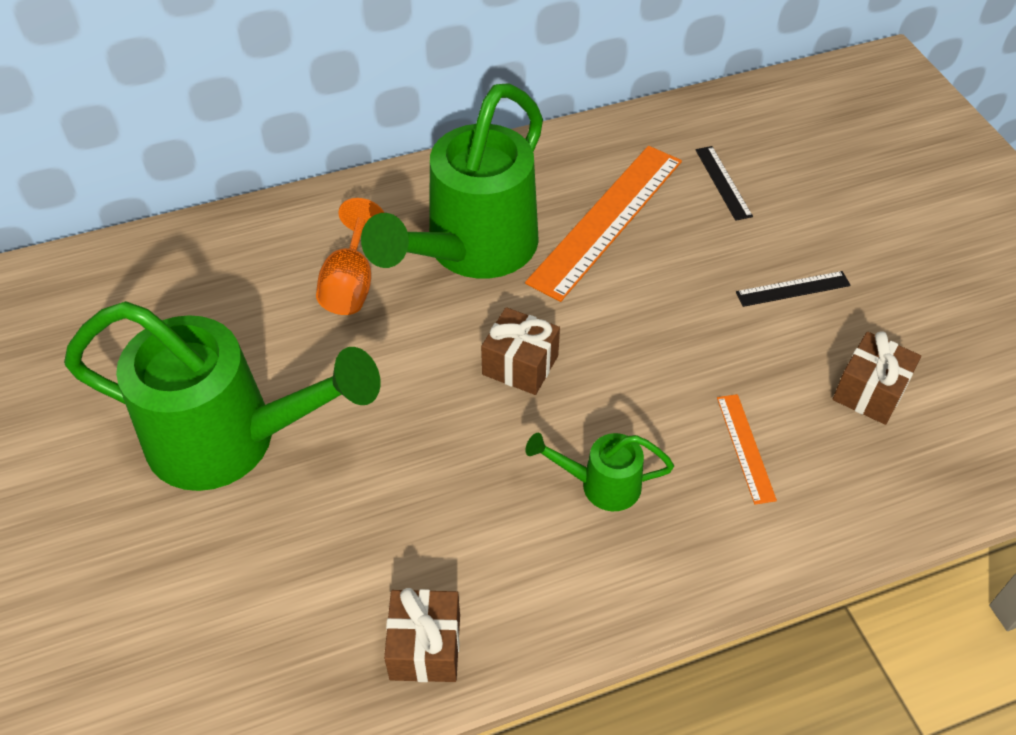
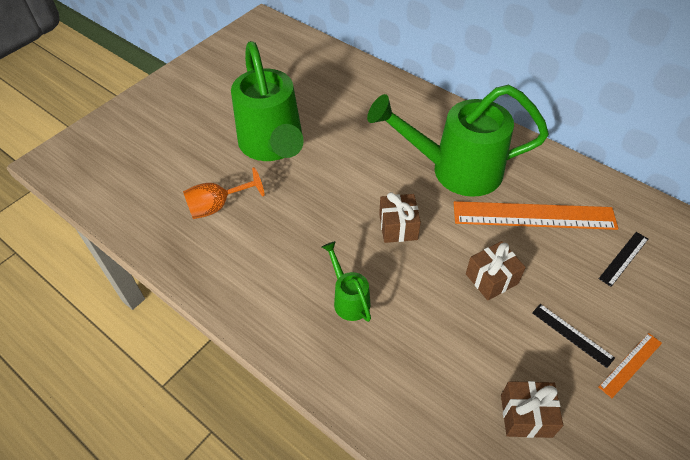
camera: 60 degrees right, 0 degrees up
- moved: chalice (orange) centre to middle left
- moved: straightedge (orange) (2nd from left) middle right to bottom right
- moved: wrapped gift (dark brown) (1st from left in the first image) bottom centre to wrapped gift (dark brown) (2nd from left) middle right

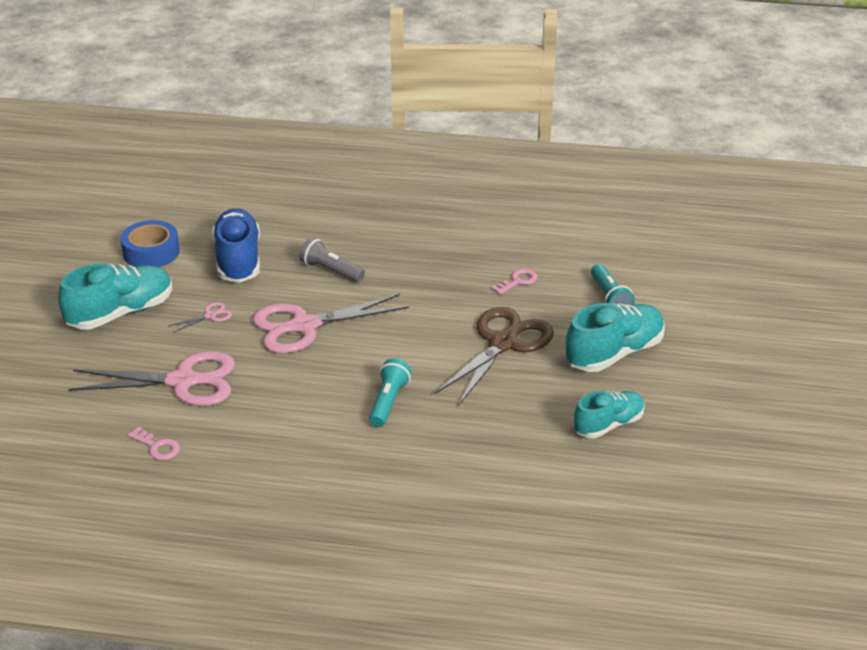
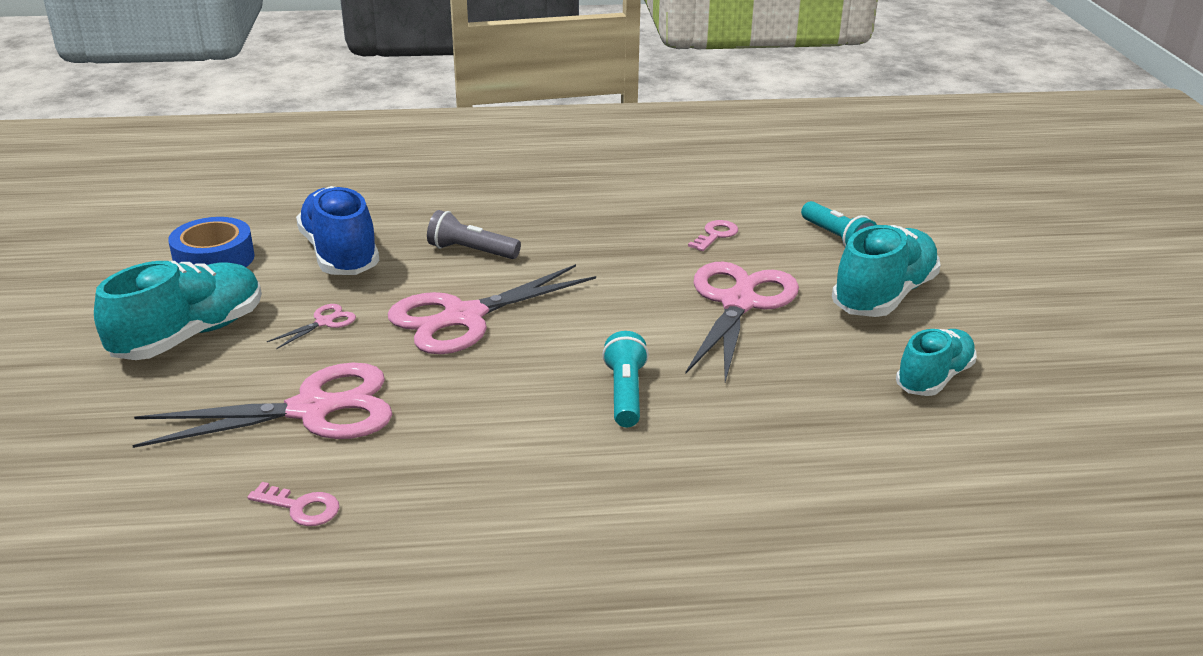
camera: 15 degrees left, 5 degrees down
- recoloured: scissors (dark brown) centre to scissors (pink) (4th from left) centre

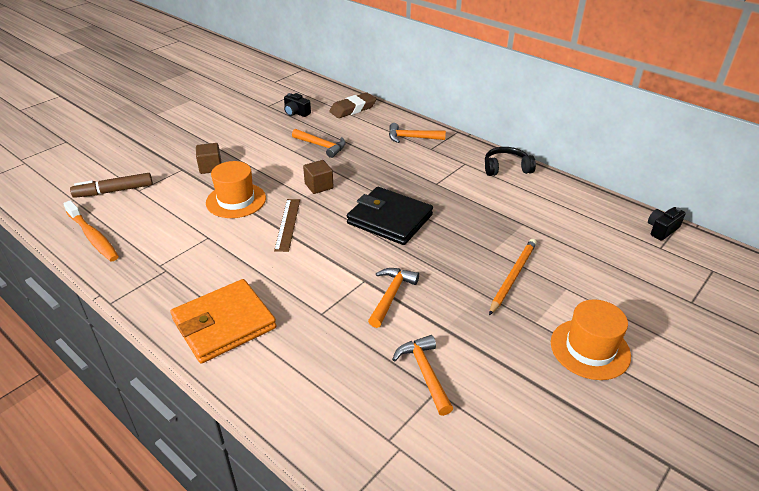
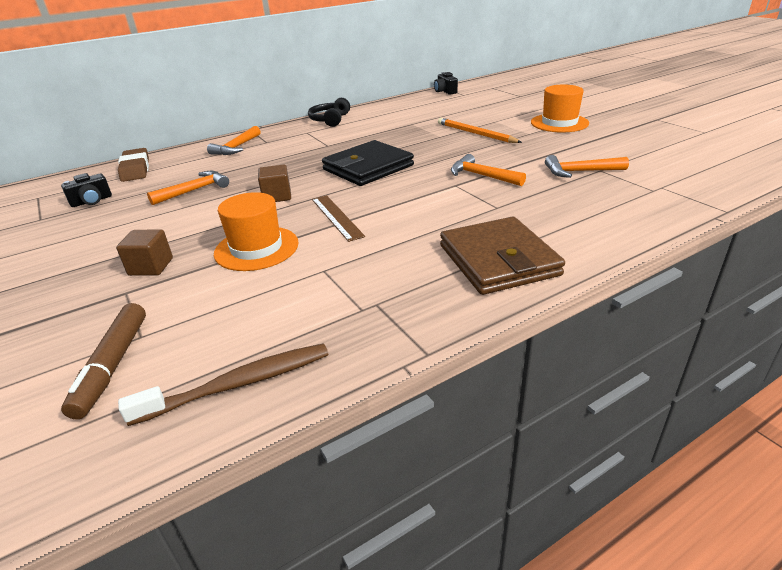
camera: 70 degrees left, 5 degrees down
- turned: straightedge (dark brown) centre = centre 45 degrees clockwise
- recoloured: tooth brush (orange) middle left to tooth brush (dark brown) bottom left
- recoloured: card wallet (orange) middle left to card wallet (dark brown) centre

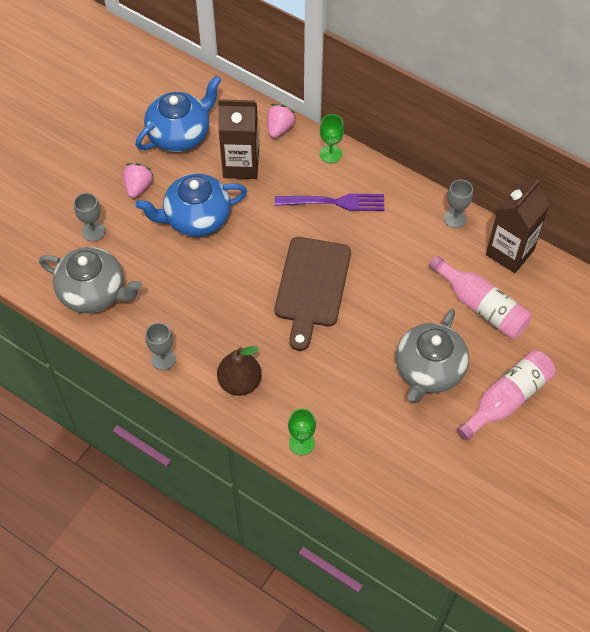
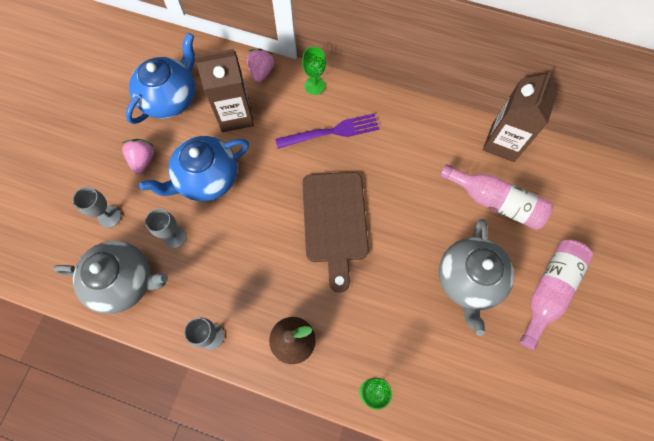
camera: 15 degrees left, 10 degrees up
- moved: chalice (gray) (3rd from left in the first image) top right to chalice (gray) (2nd from left) middle left

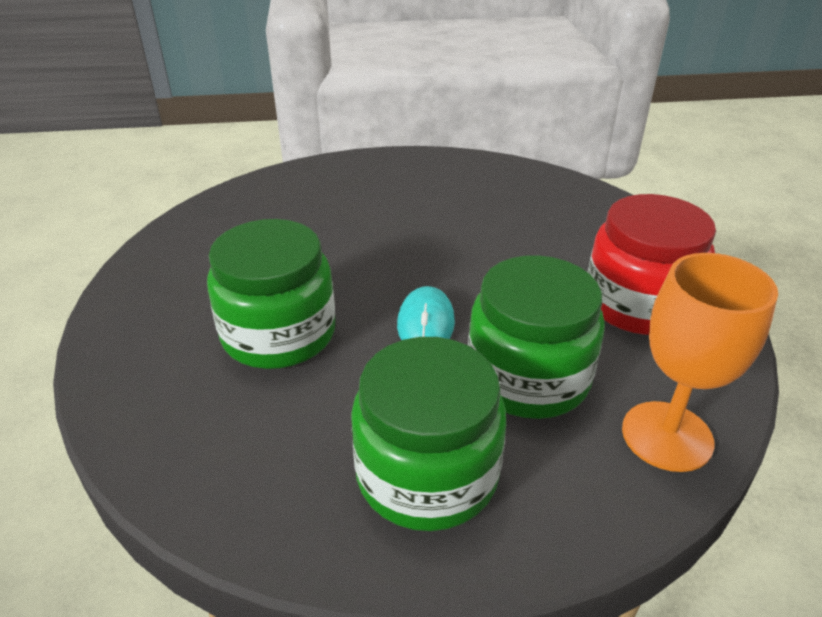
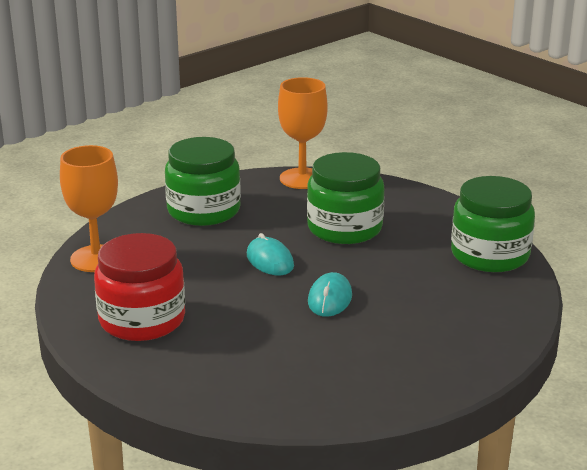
camera: 145 degrees right, 10 degrees down
- moved: preserve jar (emerald) (3rd from left) centre to middle right
- added: chalice (orange) (2nd from left) top centre
- added: computer mouse (aqua) (2nd from left) centre

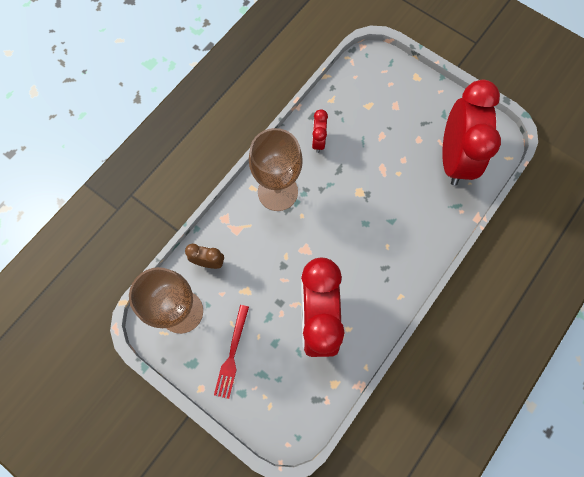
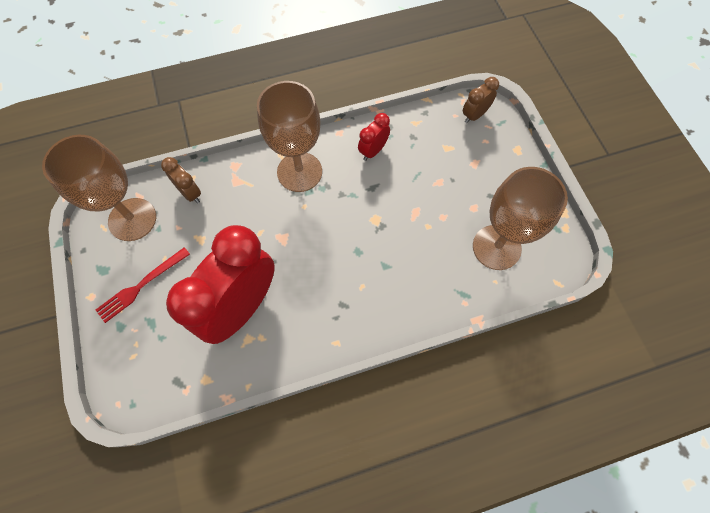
camera: 35 degrees right, 5 degrees down
- replaced: bedside clock (crimson) (3rd from left) top right to chalice (dark brown) (3rd from left) middle right
- added: bedside clock (dark brown) (2nd from left) top right

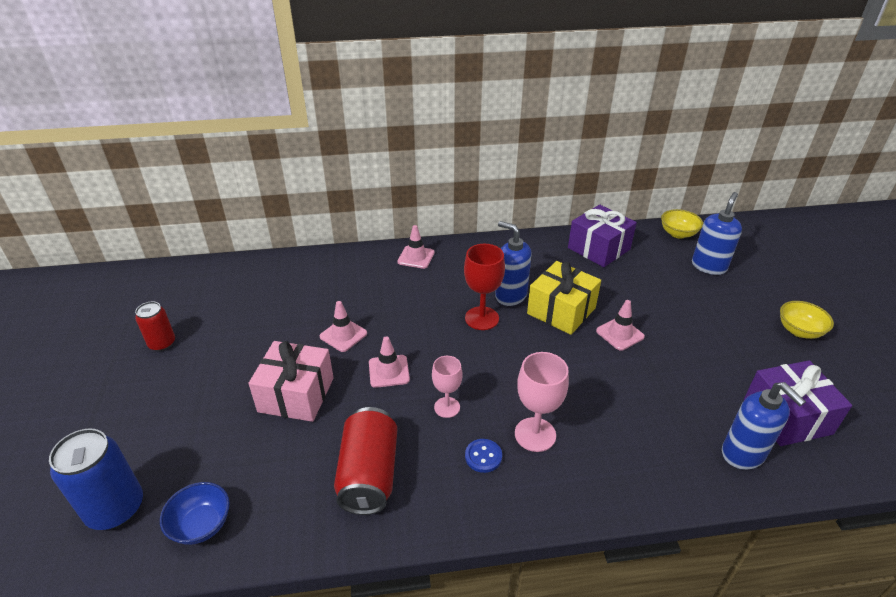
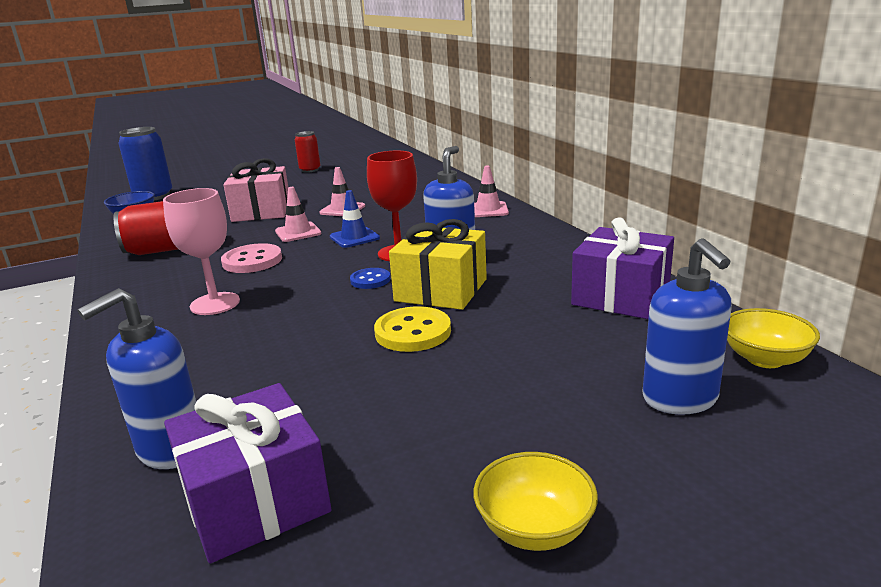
camera: 75 degrees right, 15 degrees down
- turned: pump bottle (cobalt) (2nd from left in the first image) middle right = middle right 60 degrees clockwise
- replaced: traffic cone (pink) (4th from left) middle right to button (bright yellow) centre
- replaced: chalice (pink) (1st from left) centre to button (pink) middle left
- moved: button (cobalt) bottom centre to centre
- added: traffic cone (cobalt) centre

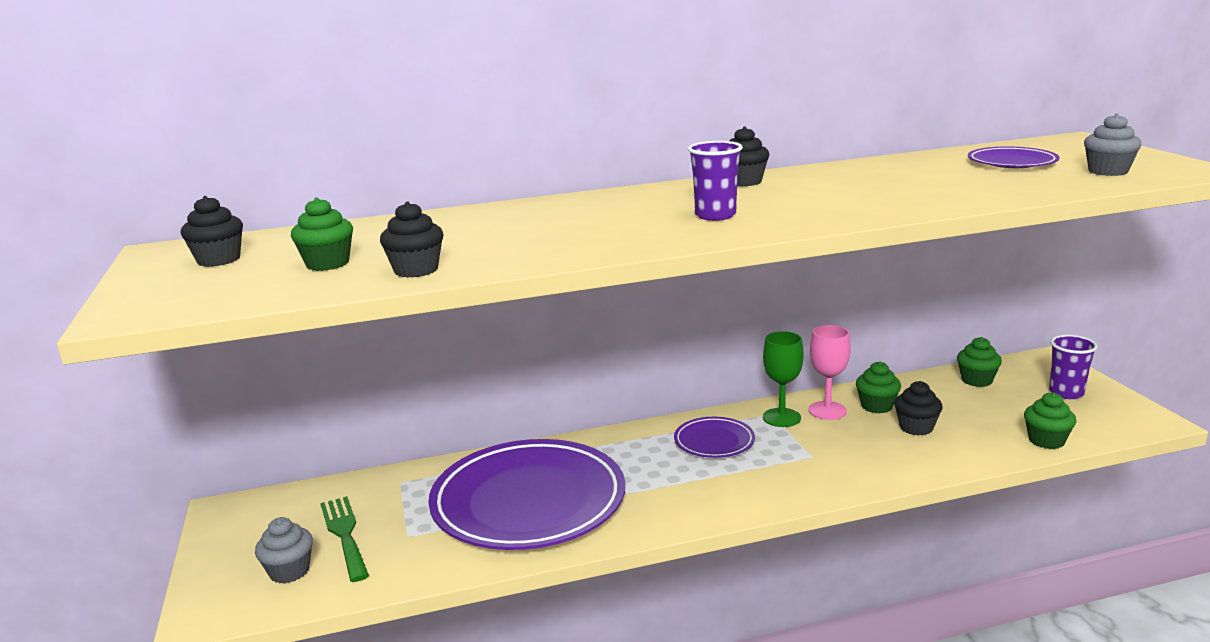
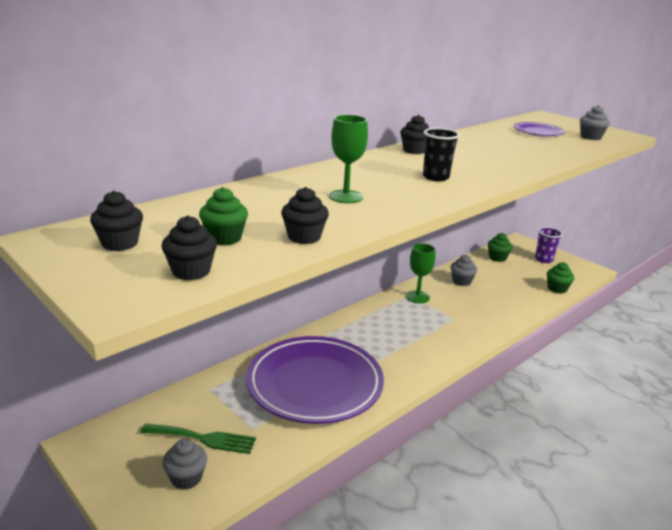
camera: 30 degrees left, 5 degrees up
- recoloured: cup (purple) (1st from left) top centre to cup (ebony) top centre
- removed: chalice (pink) middle right
- recoloured: cupcake (emerald) (2nd from left) middle right to cupcake (gray) (2nd from left) middle right
- moved: cupcake (ebony) (4th from left in the first image) middle right to cupcake (ebony) (2nd from left) middle left
- removed: flat dish (purple) (2nd from left) bottom centre
- turned: table fork (emerald) bottom left = bottom left 150 degrees clockwise
- added: chalice (emerald) (1st from left) top centre

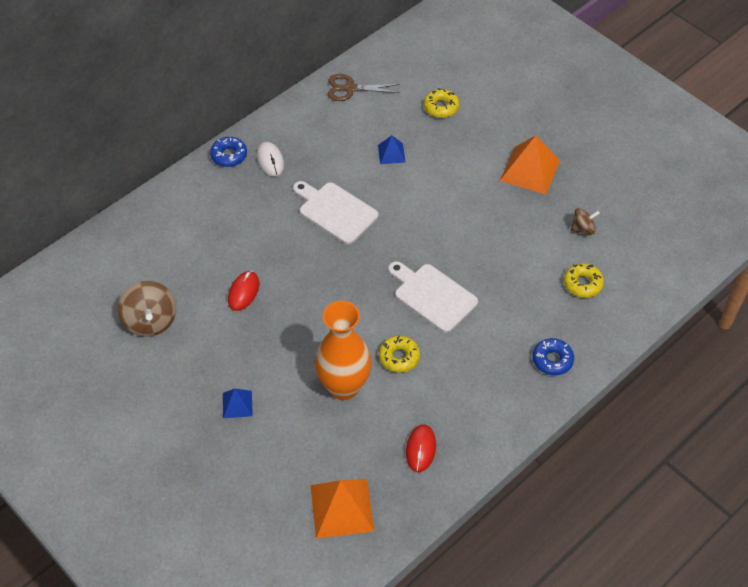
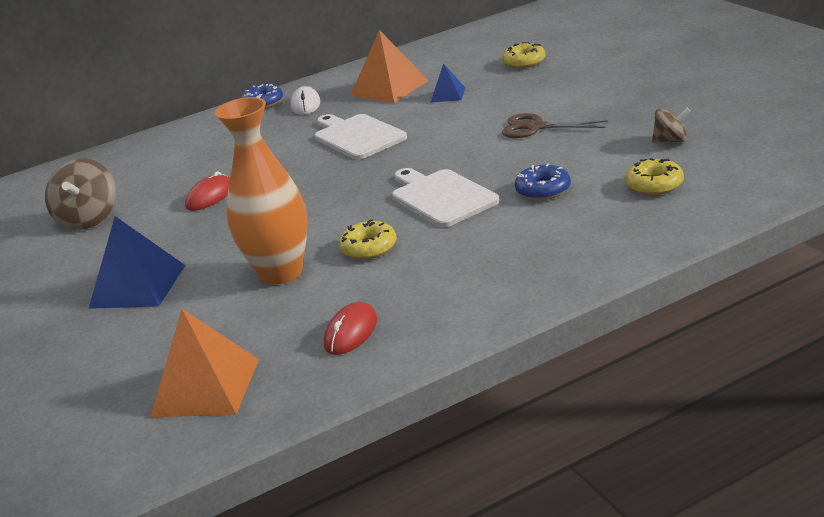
camera: 20 degrees right, 25 degrees down
- moved: scissors (dark brown) top centre to top right
- moved: pyramid shape (orange) (2nd from left) top right to top centre
- moved: glazed donut (cobalt) (2nd from left) middle right to centre
- resized: pyramid shape (cobalt) (1st from left) bottom left = middle left x1.87

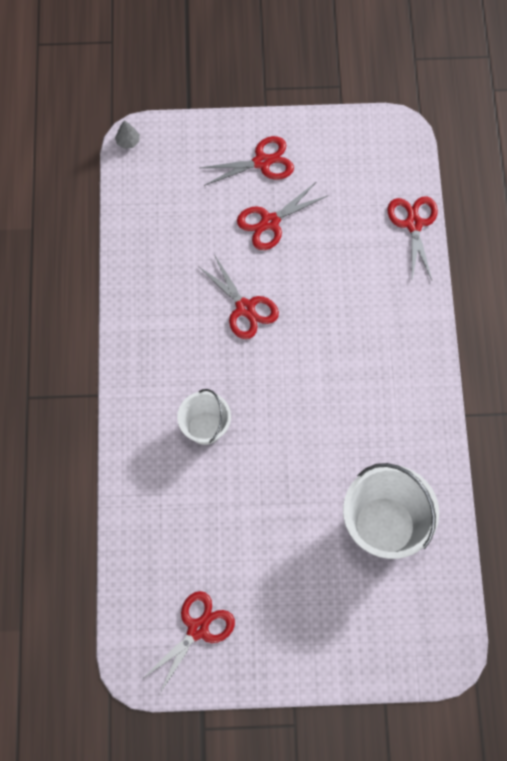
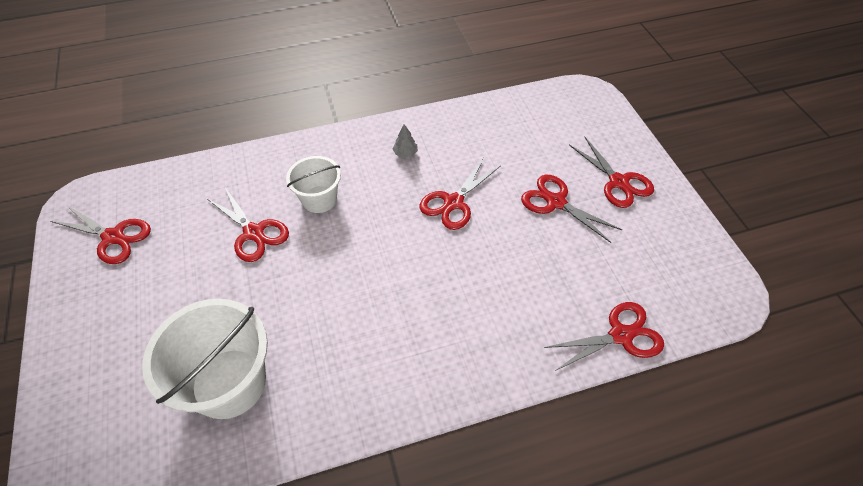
camera: 75 degrees right, 15 degrees down
- moved: tree (gray) top left to top centre
- added: scissors (crimson) (2nd from left) middle left

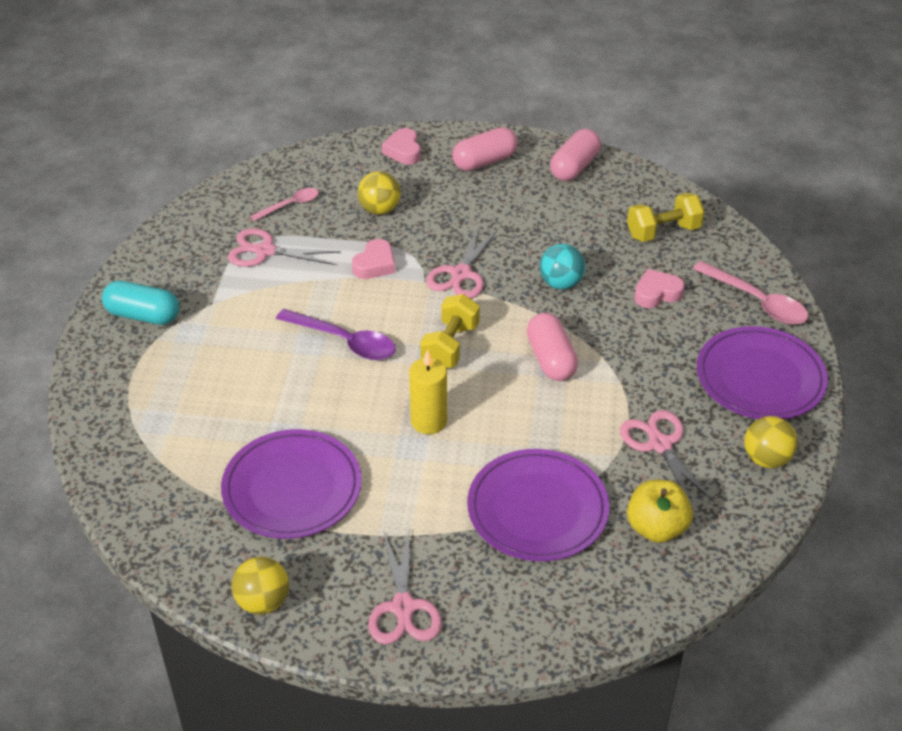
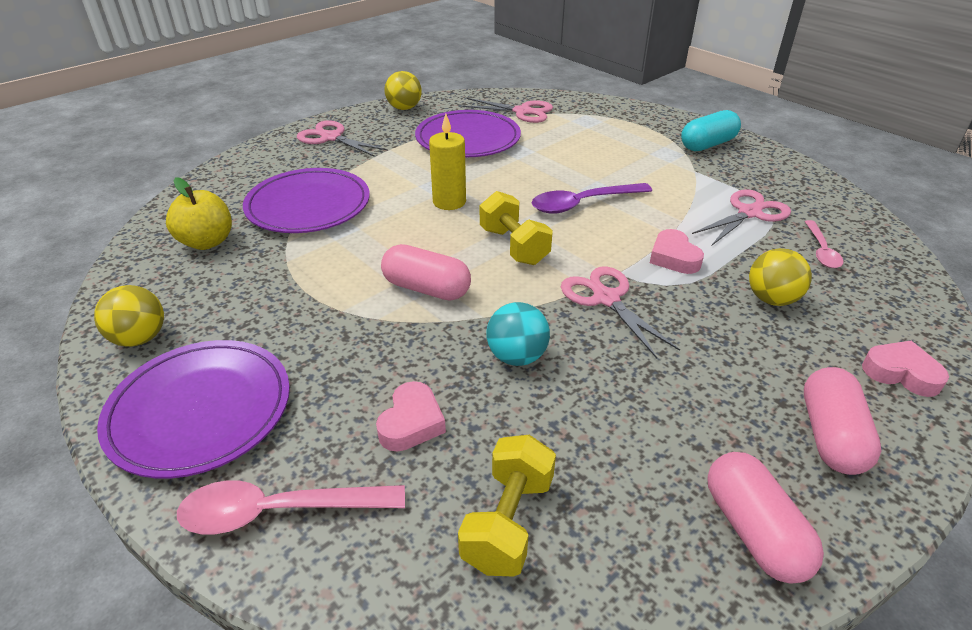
camera: 130 degrees right, 5 degrees down
- moved: scissors (pink) (4th from left in the first image) middle right to scissors (pink) (2nd from left) top centre

